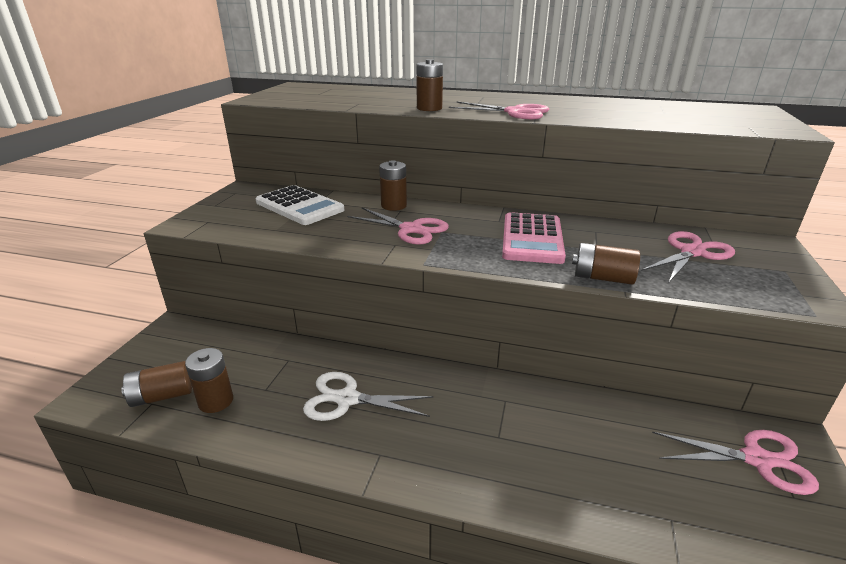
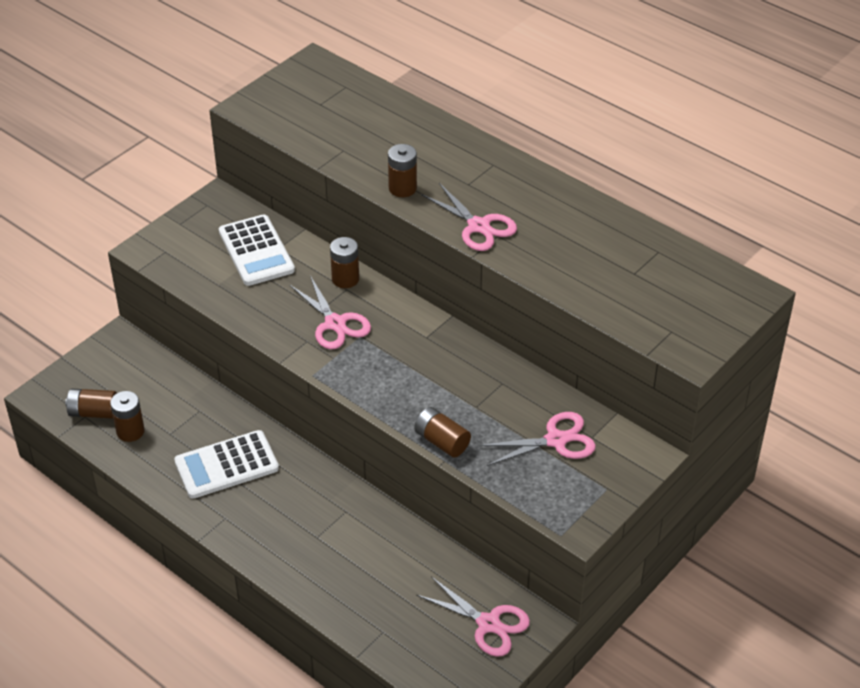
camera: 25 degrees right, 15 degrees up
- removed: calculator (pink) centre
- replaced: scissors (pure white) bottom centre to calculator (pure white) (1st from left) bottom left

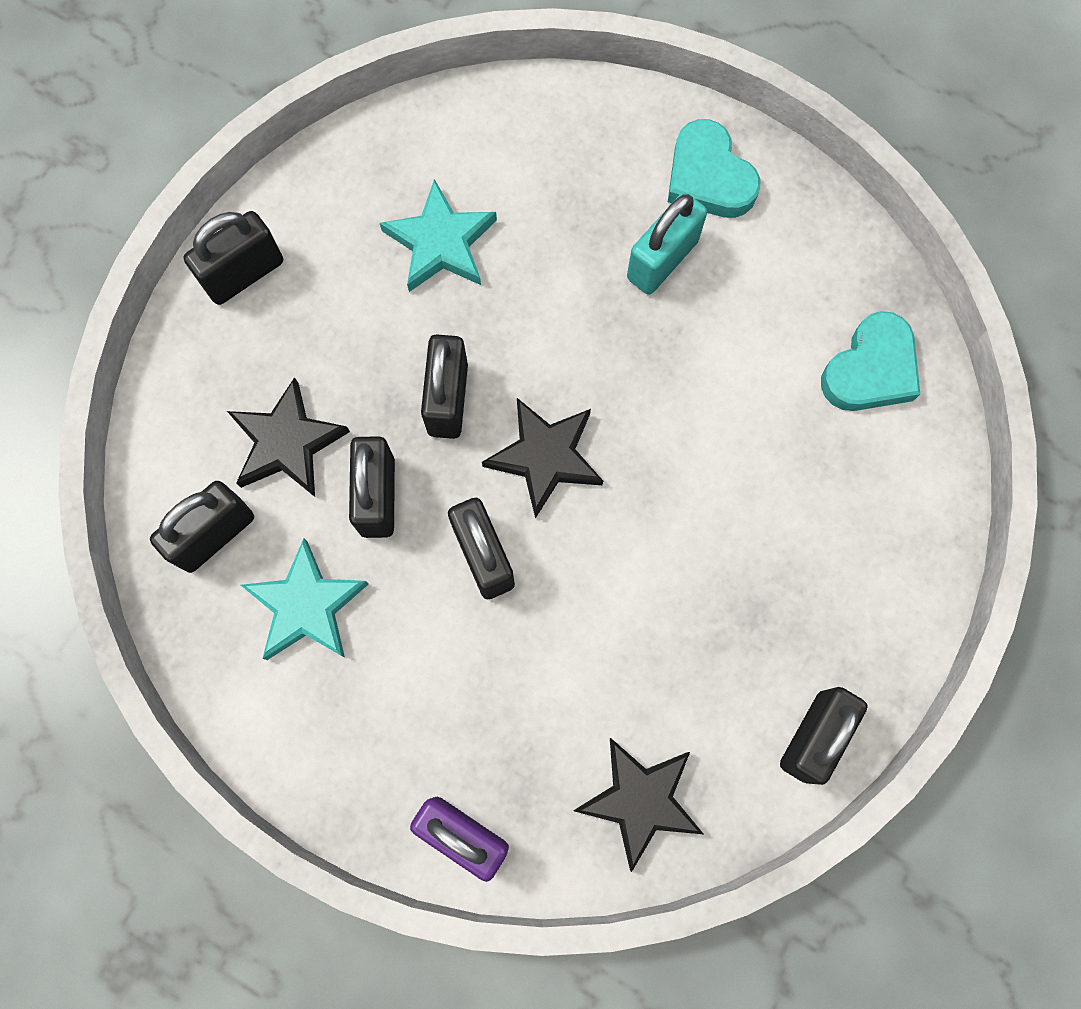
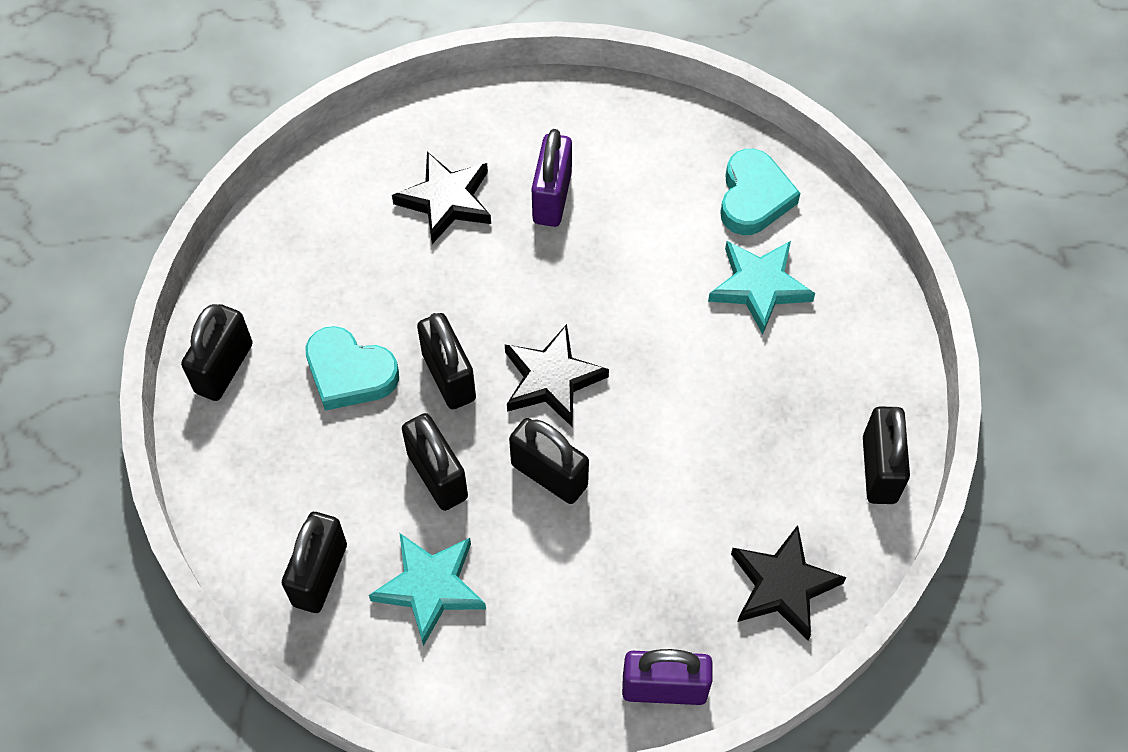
camera: 30 degrees left, 15 degrees down
- moved: love heart (aqua) (1st from left) top centre to middle left
- moved: star shape (aqua) (2nd from left) top centre to middle right
- recoloured: padlock (aqua) top centre to padlock (purple) (1st from left) top centre
- moved: star shape (ebony) (1st from left) middle left to top centre

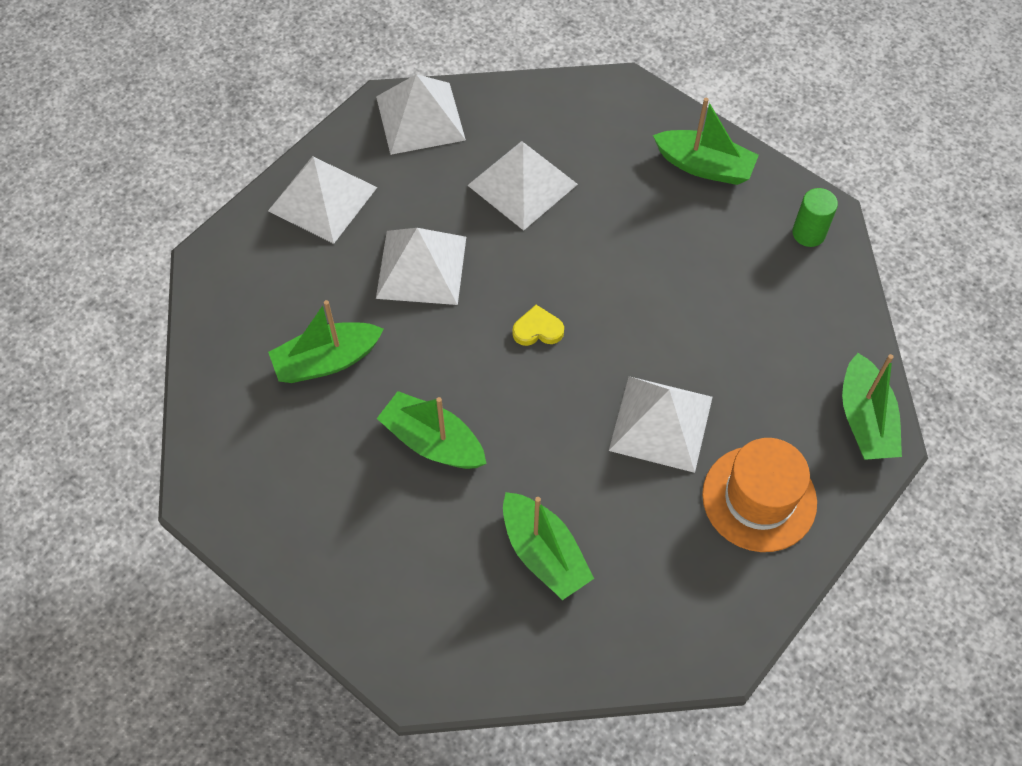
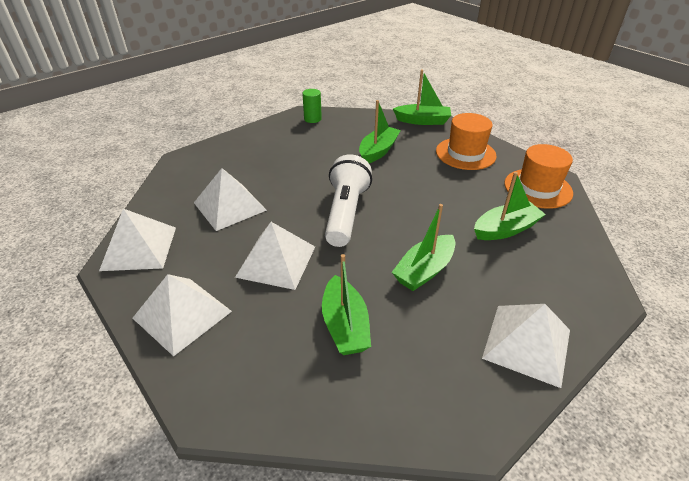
camera: 80 degrees left, 20 degrees down
- moved: sailboat (emerald) (4th from left in the first image) top right to sailboat (emerald) (2nd from left) top centre
- replaced: love heart (bright yellow) centre to flashlight (pure white) centre
- moved: pyramid shape (pure white) (5th from left) centre to bottom right
- added: top hat (orange) (2nd from left) middle right

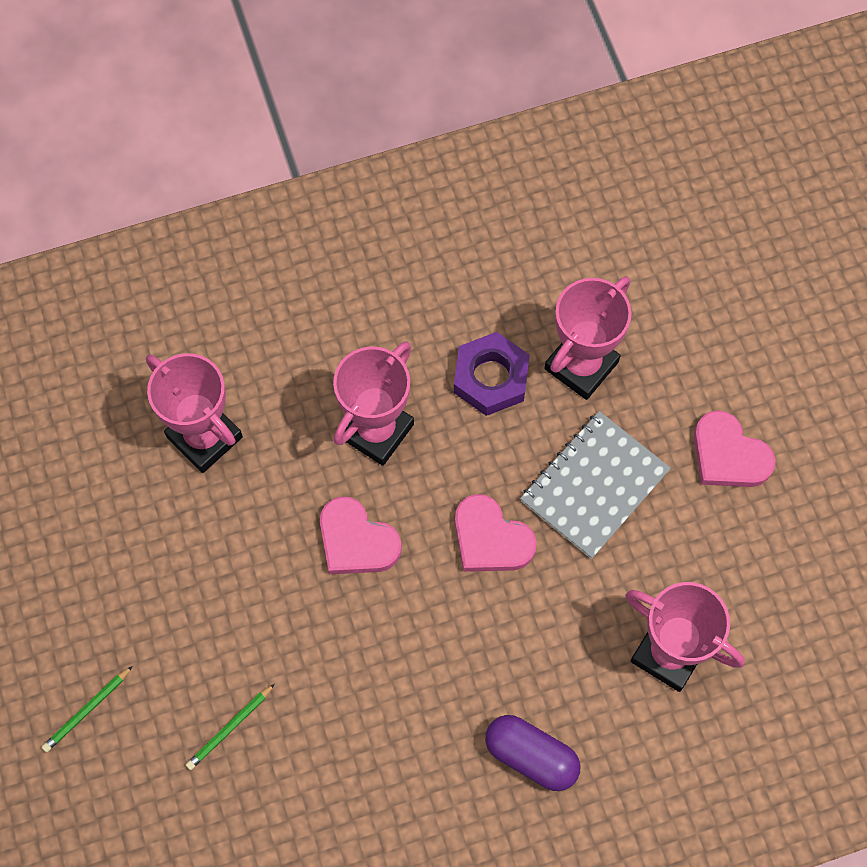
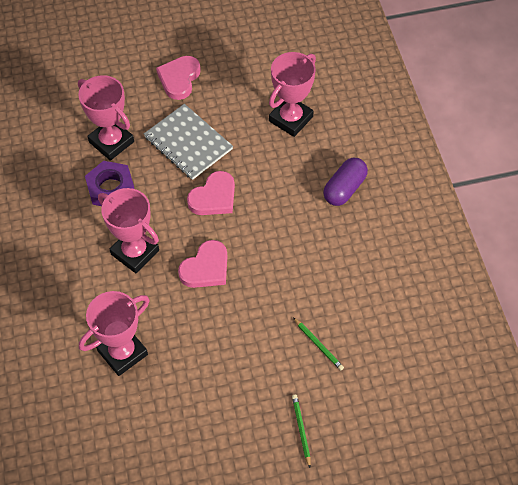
camera: 85 degrees left, 10 degrees down
- turned: love heart (pink) (3rd from left in the first image) middle right = top centre 150 degrees clockwise
- turned: pencil (emerald) (1st from left) bottom left = bottom centre 150 degrees counterclockwise

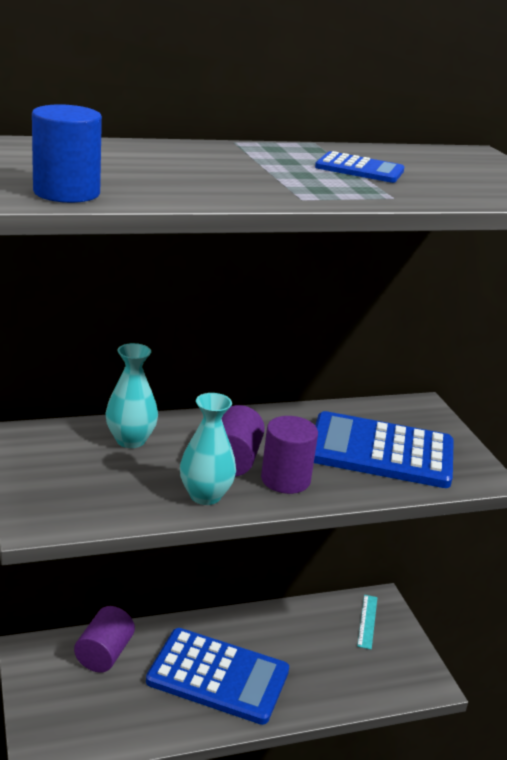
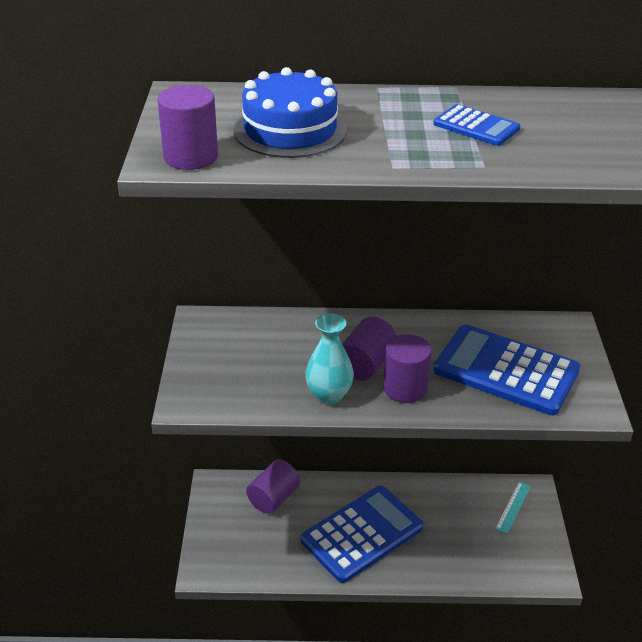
camera: 20 degrees right, 10 degrees up
- recoloured: cylinder (cobalt) top left to cylinder (purple) (1st from left) top left
- removed: tall vase (aqua) (1st from left) middle left
- turned: calculator (cobalt) (1st from left) bottom centre = bottom centre 75 degrees counterclockwise
- added: layer cake (cobalt) top centre

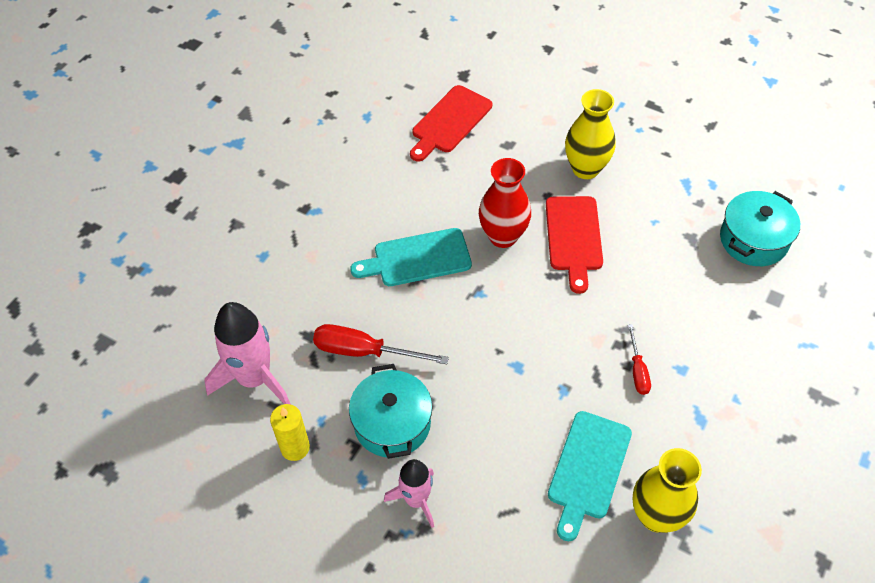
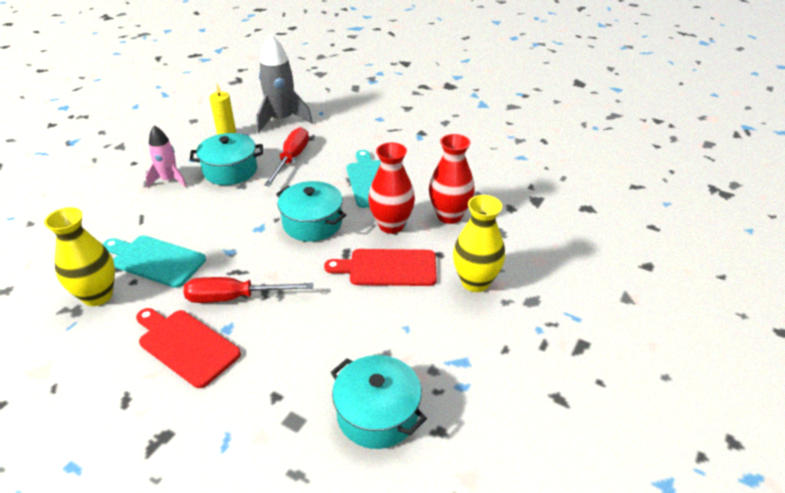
camera: 90 degrees right, 15 degrees down
- moved: cutting board (crimson) (1st from left) top centre to bottom left
- recoloured: spaceship (pink) (1st from left) middle left to spaceship (gray) top centre
- resized: hand screwdriver (crimson) (2nd from left in the first image) middle right = middle left x1.75
- added: tall vase (crimson) (2nd from left) centre
- added: pot (aqua) (2nd from left) centre

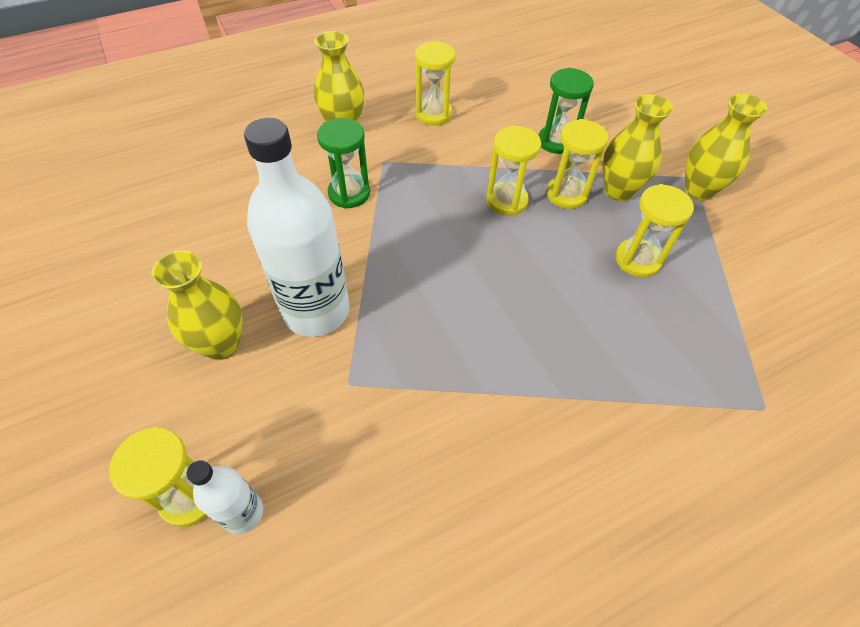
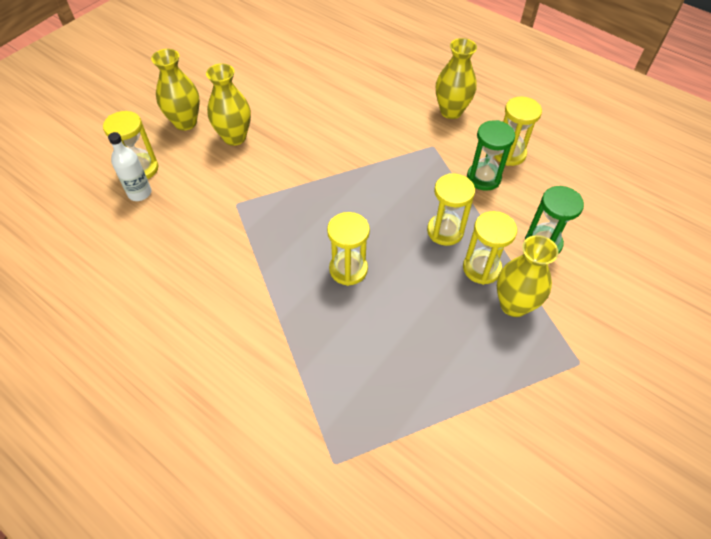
camera: 65 degrees right, 0 degrees up
- moved: tall vase (bright yellow) (4th from left in the first image) top right to tall vase (bright yellow) (1st from left) top left
- removed: bottle (pure white) (2nd from left) centre
- moved: sandglass (emerald) (1st from left) top centre to top right
- moved: sandglass (bright yellow) (5th from left in the first image) middle right to sandglass (bright yellow) (2nd from left) centre

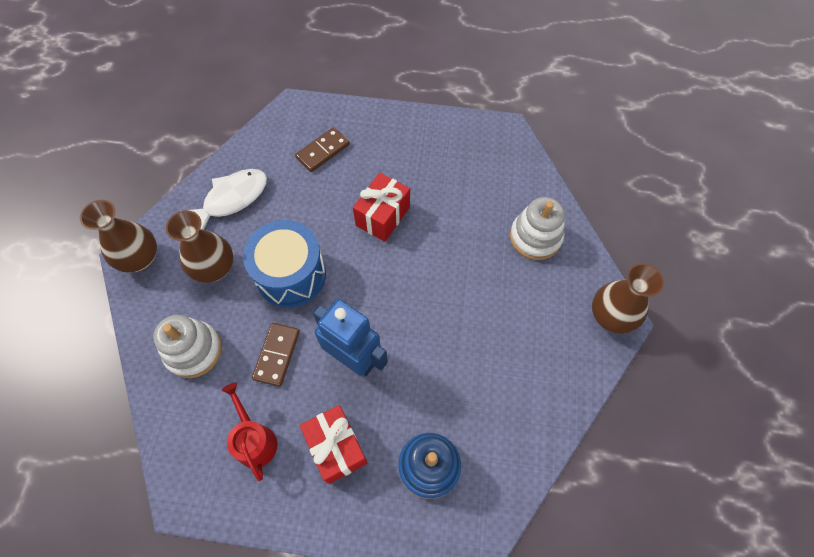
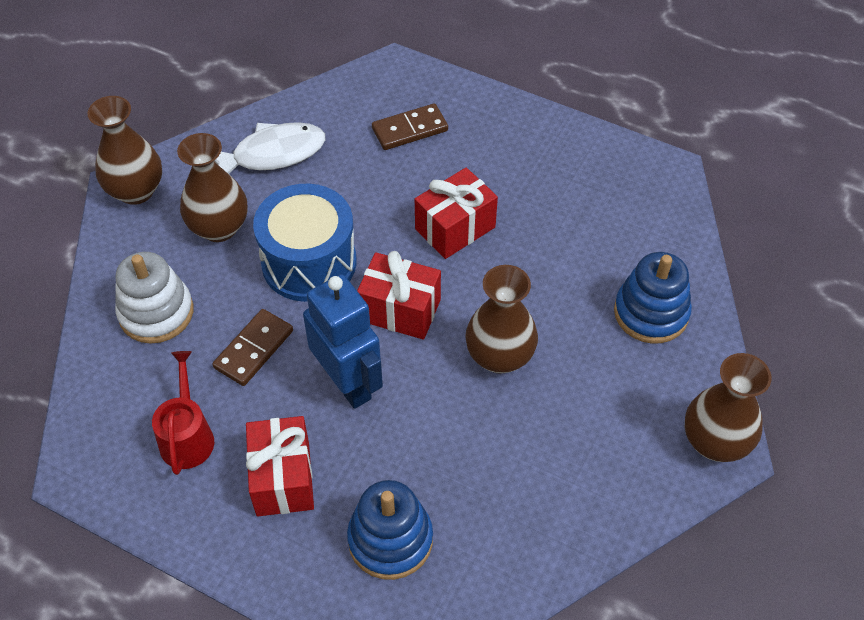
camera: 20 degrees right, 10 degrees down
- recoloured: stacking rings (pure white) (2nd from left) centre to stacking rings (cobalt) (2nd from left) middle right
- added: wrapped gift (crimson) (2nd from left) centre
- added: tall vase (dark brown) (3rd from left) centre

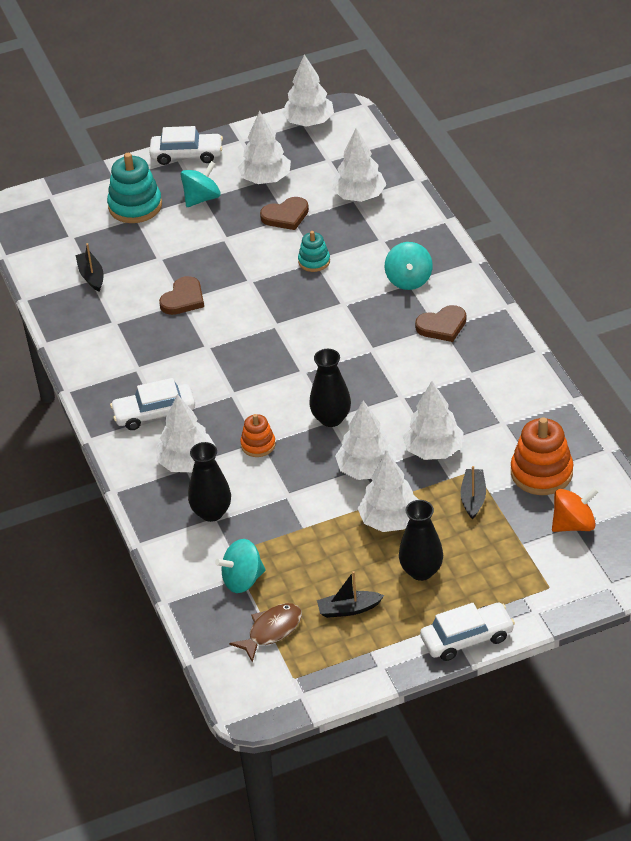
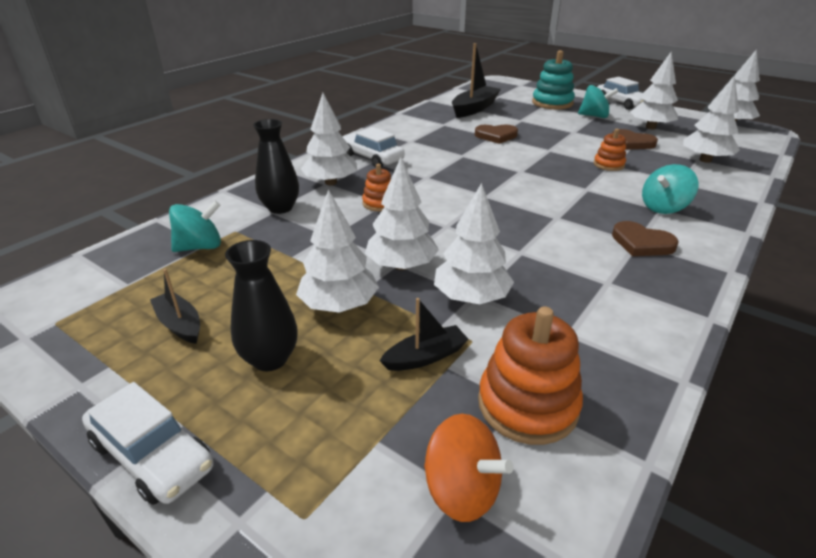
camera: 55 degrees right, 10 degrees down
- recoloured: stacking rings (aqua) (2nd from left) top centre to stacking rings (orange) (3rd from left) top right
- resized: sailboat (ebony) (1st from left in the first image) top left = top centre x1.76
- removed: tall vase (ebony) (2nd from left) centre
- turned: whirligig (aqua) (2nd from left in the first image) bottom centre = middle left 120 degrees clockwise
- removed: fish figure (dark brown) bottom centre

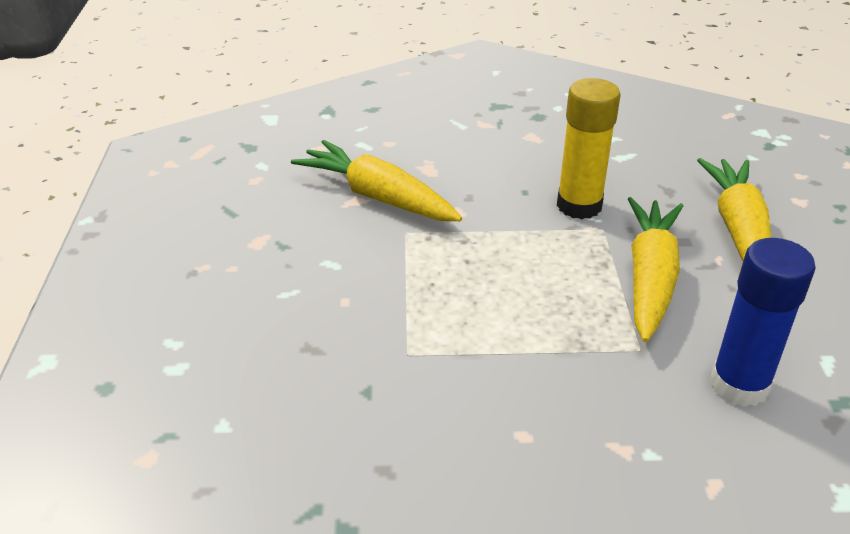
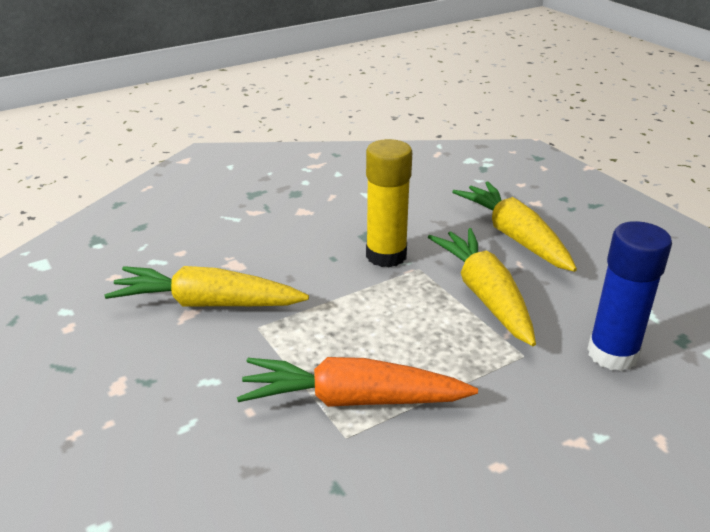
camera: 30 degrees left, 5 degrees down
- added: root vegetable (orange) bottom centre

